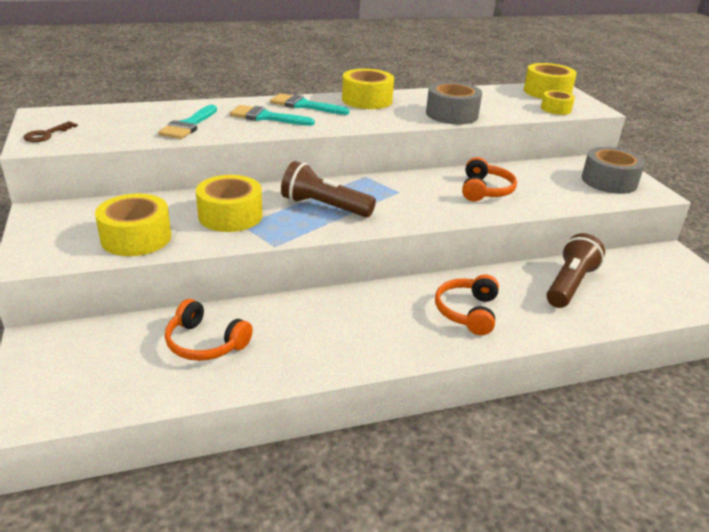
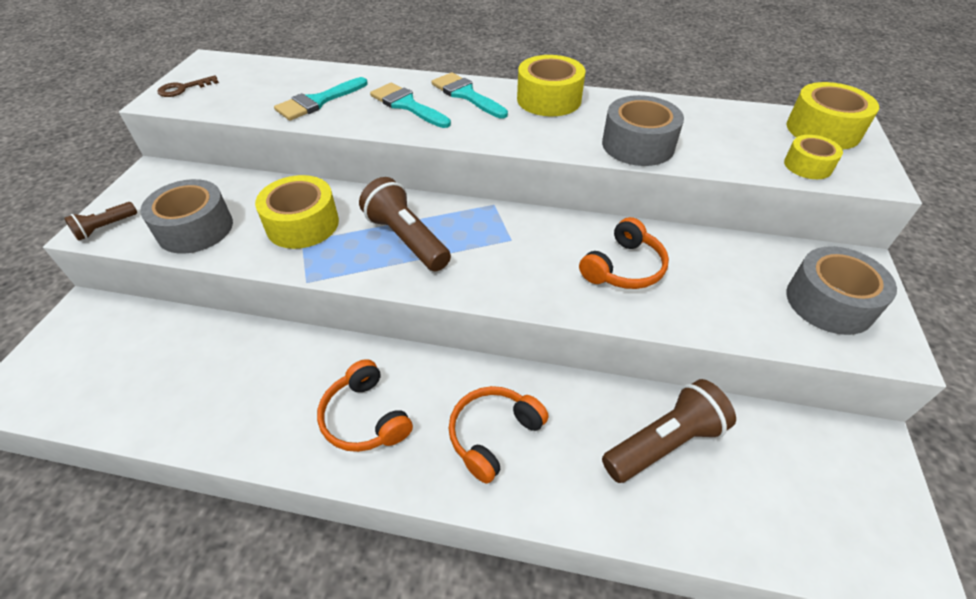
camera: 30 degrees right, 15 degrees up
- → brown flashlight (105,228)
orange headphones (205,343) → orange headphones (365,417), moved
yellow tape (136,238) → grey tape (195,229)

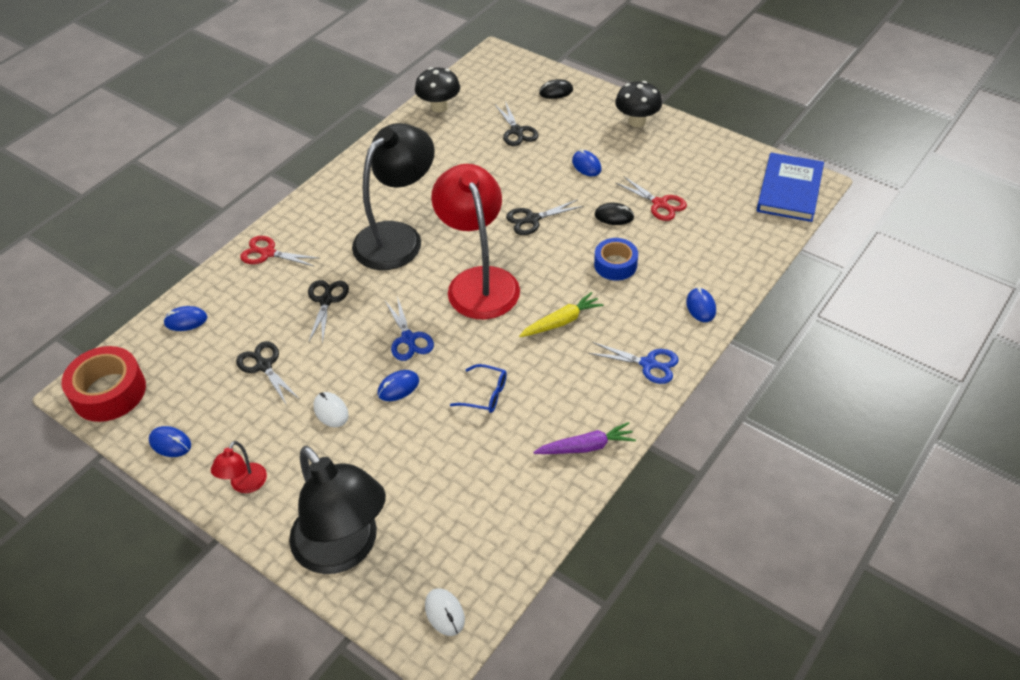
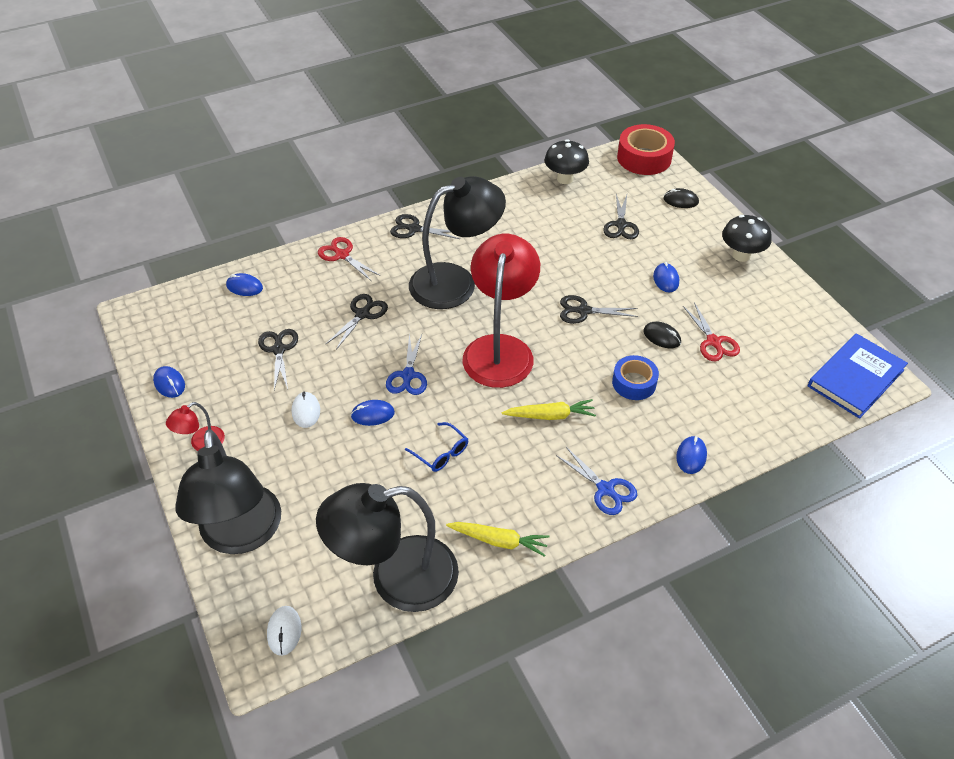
camera: 25 degrees right, 0 degrees up
- → black lamp (396,578)
- → black scissors (414,229)
red tape (109,392) → red tape (644,158), moved
purple carrot (586,447) → yellow carrot (499,541)

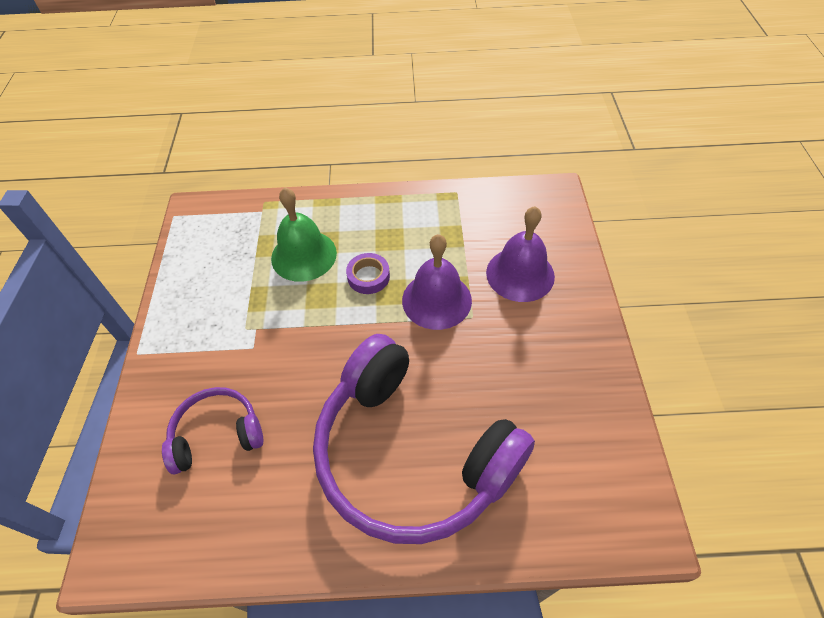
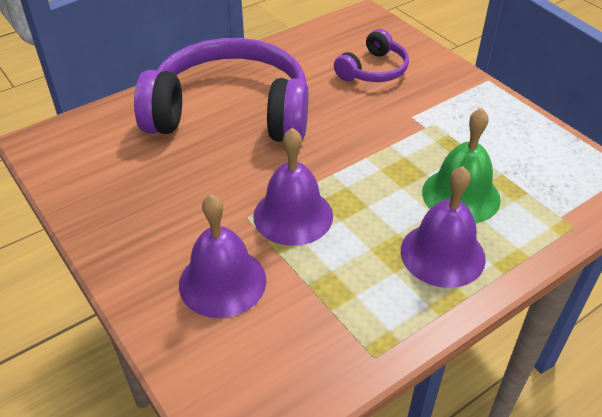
camera: 145 degrees right, 10 degrees down
purple tape (368,277) → -
- → purple bell (442,254)

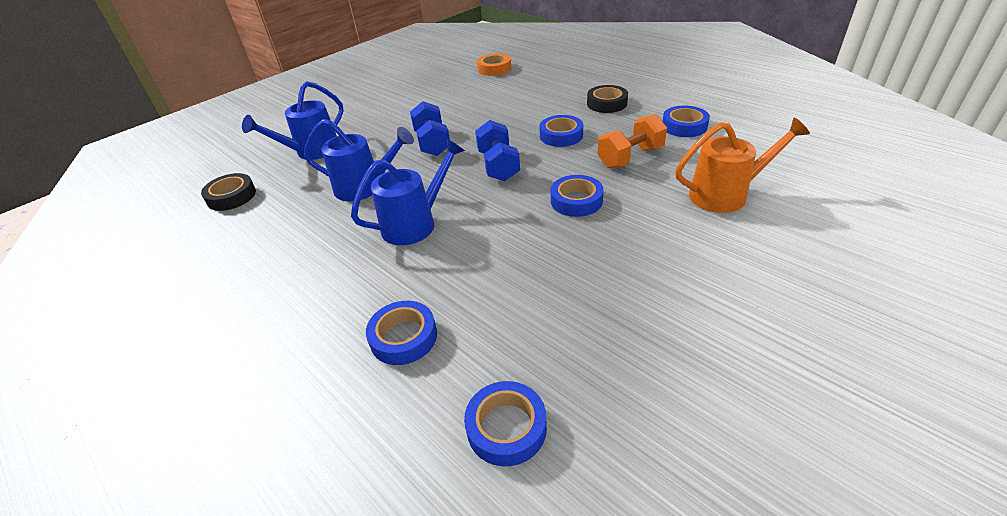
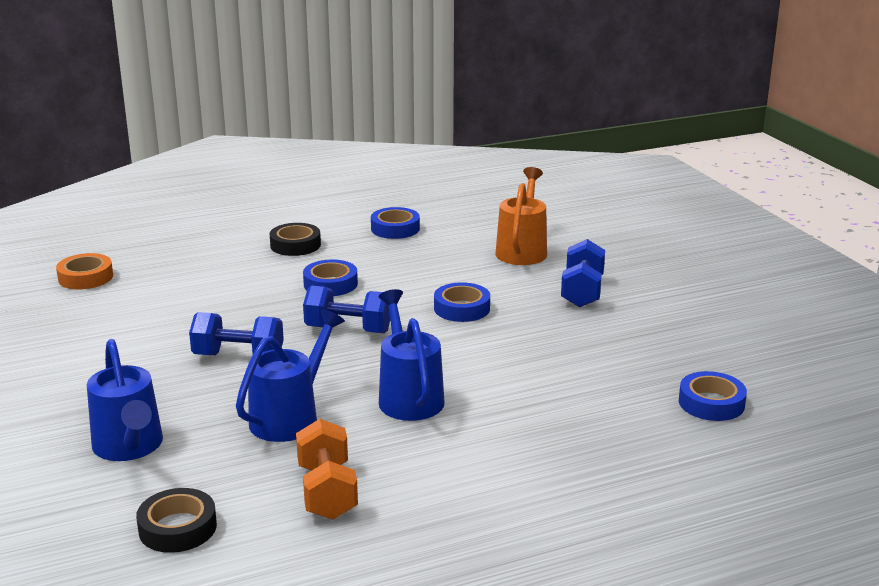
camera: 70 degrees left, 15 degrees down
blue tape (403,337) → -
- → blue dumbbell (582,292)
orange dumbbell (630,157) → orange dumbbell (327,492), moved

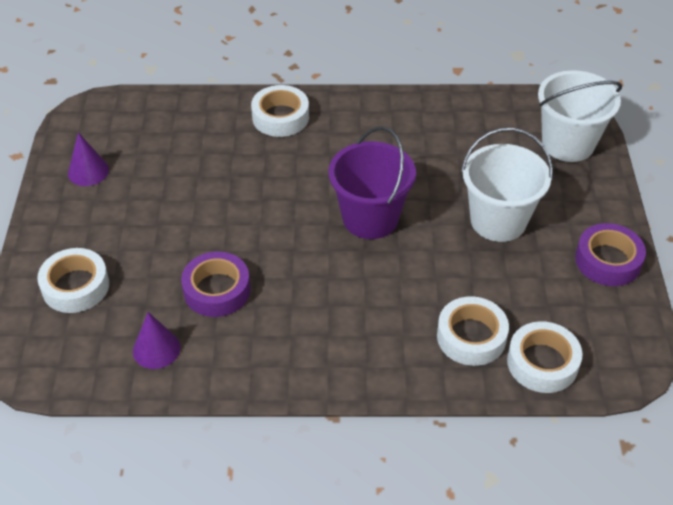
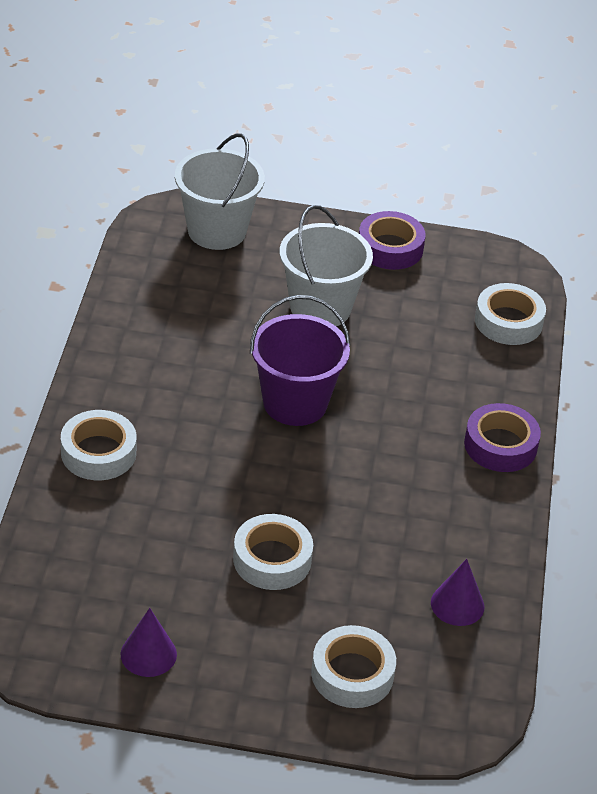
camera: 85 degrees left, 5 degrees down
purple tape (217,290) → purple tape (500,445), moved
white tape (471,337) → white tape (272,559), moved

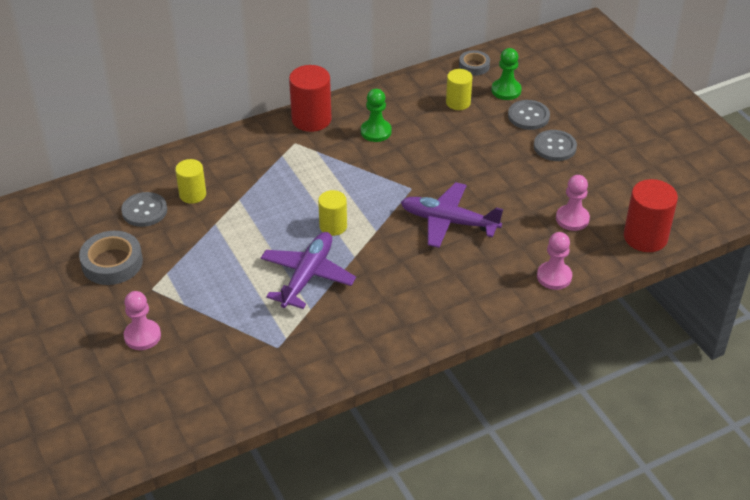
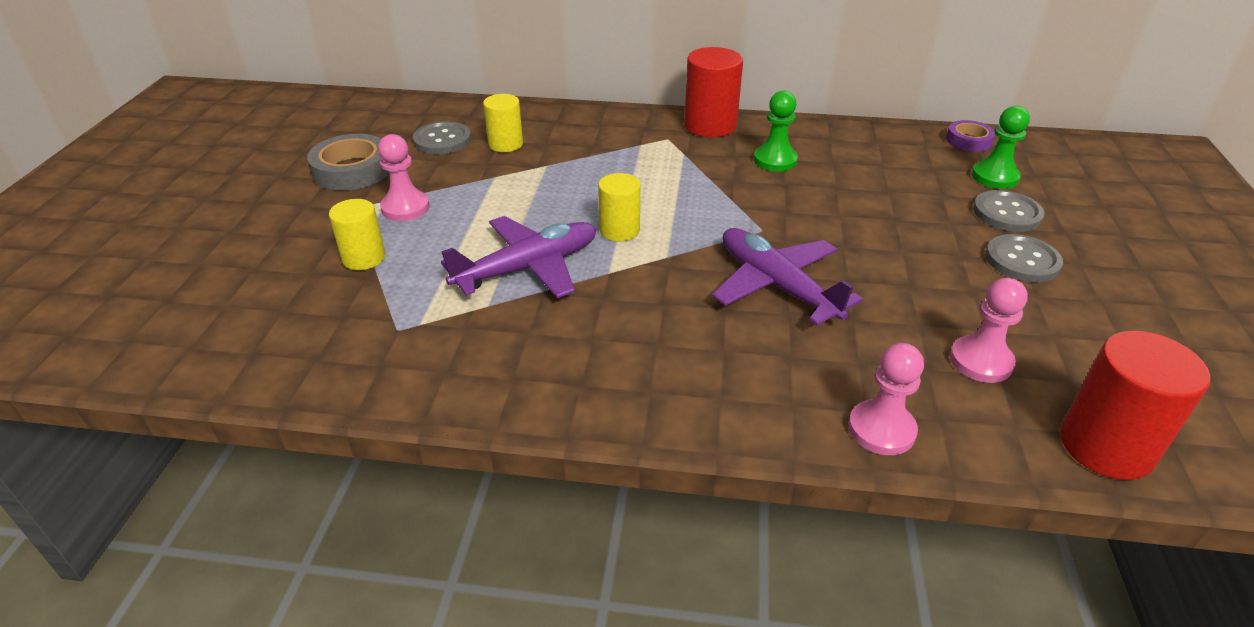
camera: 35 degrees right, 5 degrees down
pink pawn (142,336) → pink pawn (405,208), moved
yellow cylinder (458,102) → yellow cylinder (364,258), moved
grey tape (474,66) → purple tape (968,140)

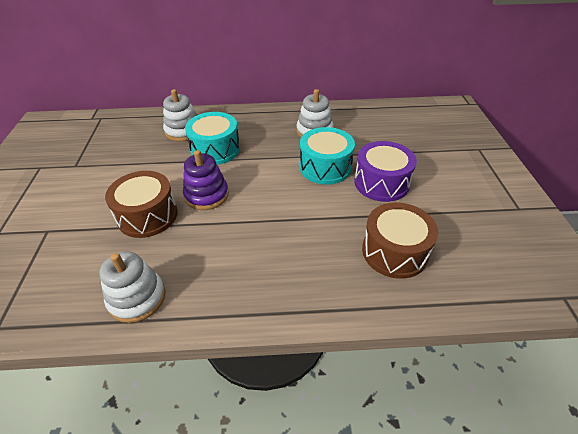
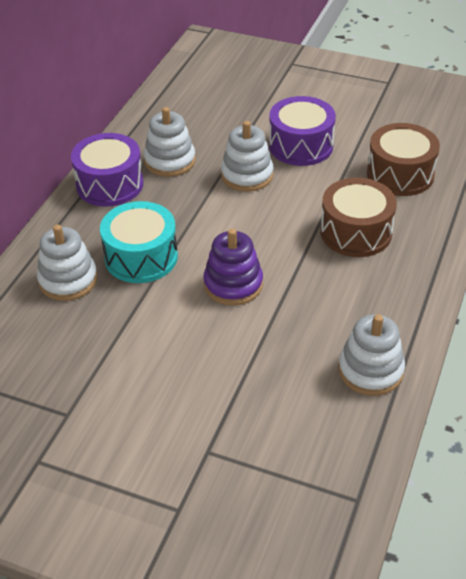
camera: 65 degrees left, 0 degrees up
- → purple drum (110,184)
brown drum (147,215) → brown drum (356,232), moved
turquoise drum (325,167) → white stacking toy (247,175)

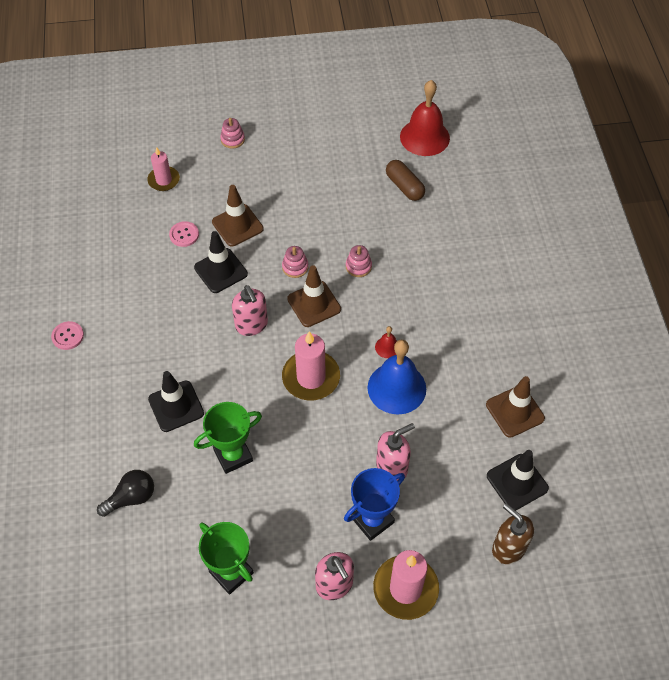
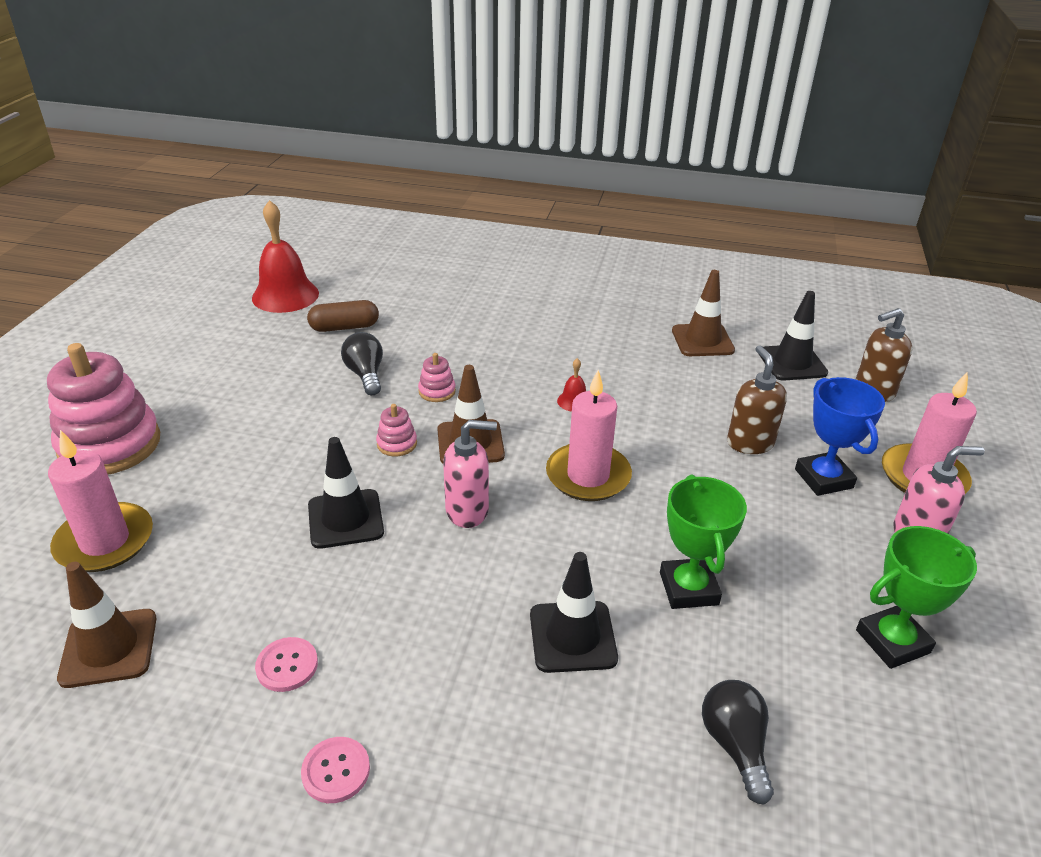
camera: 70 degrees left, 20 degrees down
blue bell (396,388) → -
- → black light bulb (365,375)
pink button (184,235) → pink button (287,665), moved
brown traffic cone (237,225) → brown traffic cone (109,648), moved
pink soap dispenser (392,467) → brown soap dispenser (750,443)
pink candle (164,180) → pink candle (105,541), x1.59
pink stacking toy (232,139) → pink stacking toy (110,445), x2.38

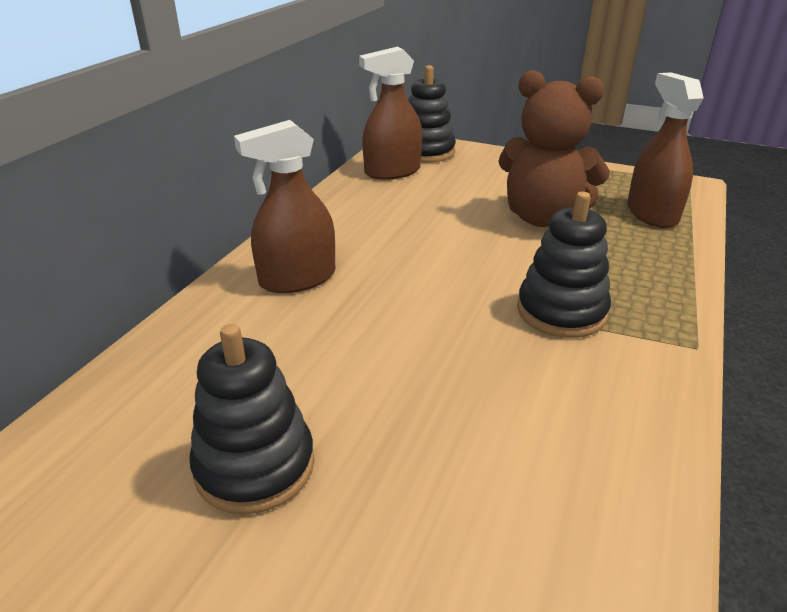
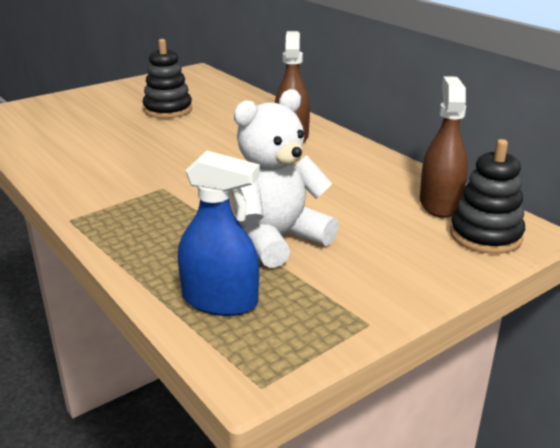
camera: 120 degrees right, 5 degrees down
black stacking toy (561,311) → -
brown teddy bear (542,217) → white teddy bear (277,239)
brown spray bottle (651,214) → blue spray bottle (220,300)

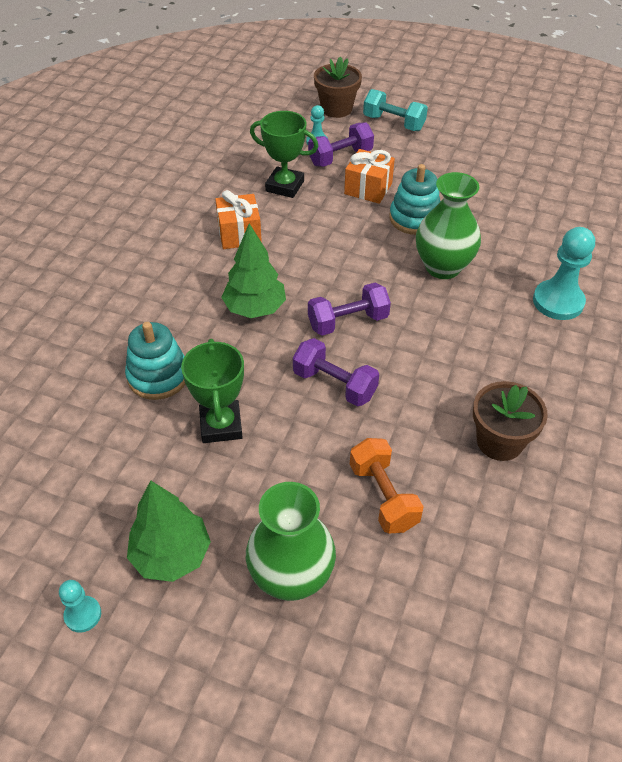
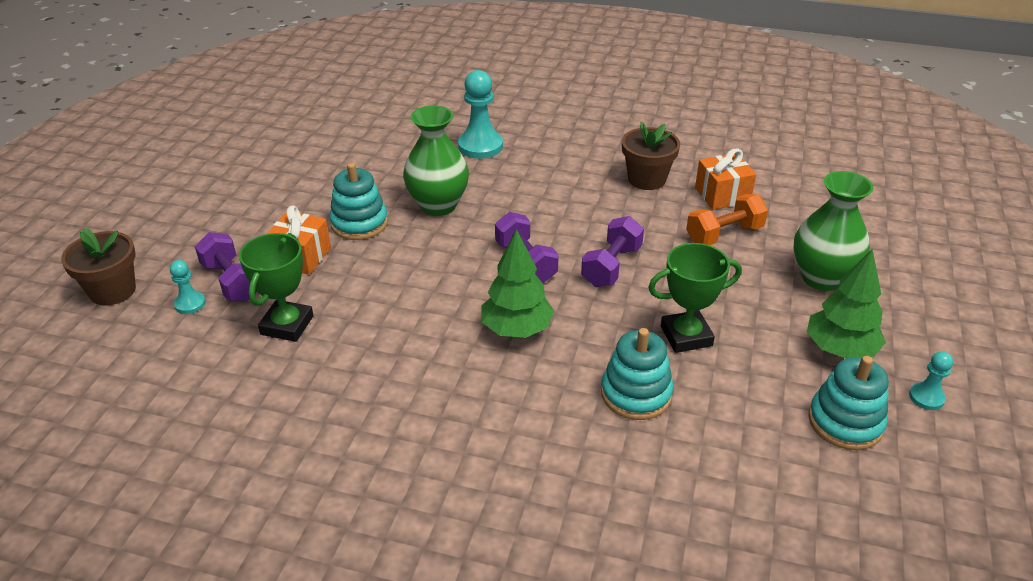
camera: 95 degrees left, 10 degrees down
turquoise dumbbell (393,123) → -
- → turquoise stacking toy (845,422)
orange gift (239,234) → orange gift (722,195), moved

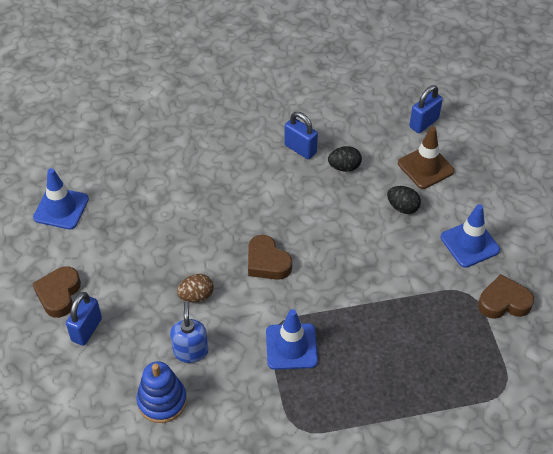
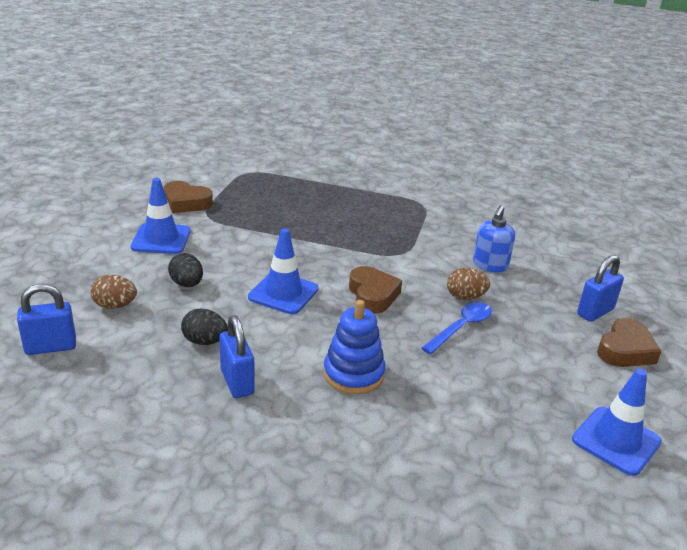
camera: 155 degrees left, 20 degrees down
- → blue spoon (461,328)
blue stacking toy (162,401) → blue stacking toy (353,374), moved
blue traffic cone (291,346) → blue traffic cone (283,293), moved
brown traffic cone (425,167) → brown egg (115,305)

